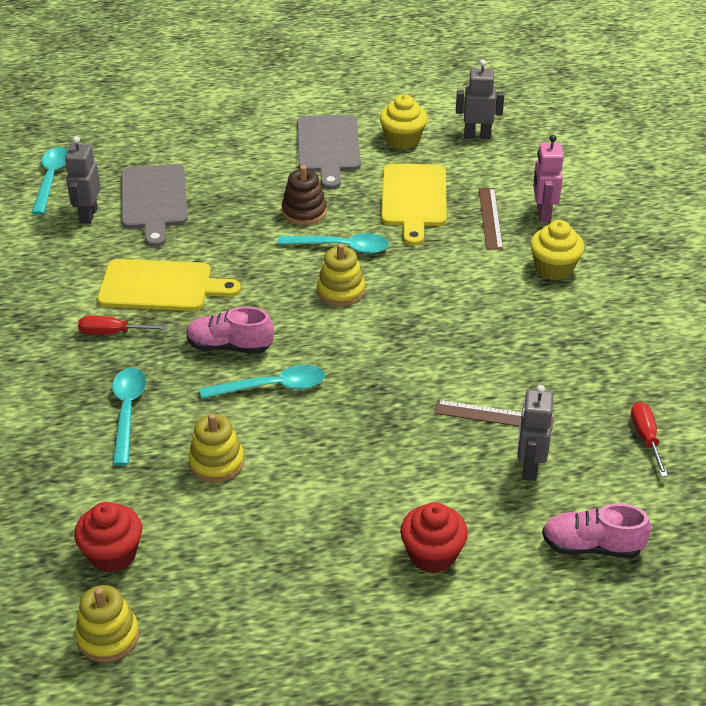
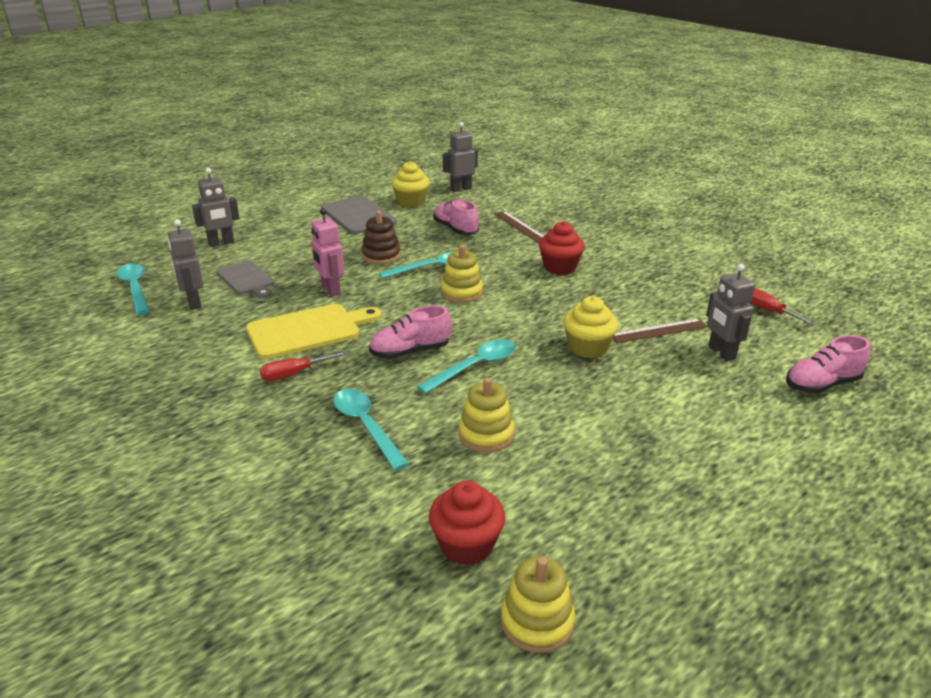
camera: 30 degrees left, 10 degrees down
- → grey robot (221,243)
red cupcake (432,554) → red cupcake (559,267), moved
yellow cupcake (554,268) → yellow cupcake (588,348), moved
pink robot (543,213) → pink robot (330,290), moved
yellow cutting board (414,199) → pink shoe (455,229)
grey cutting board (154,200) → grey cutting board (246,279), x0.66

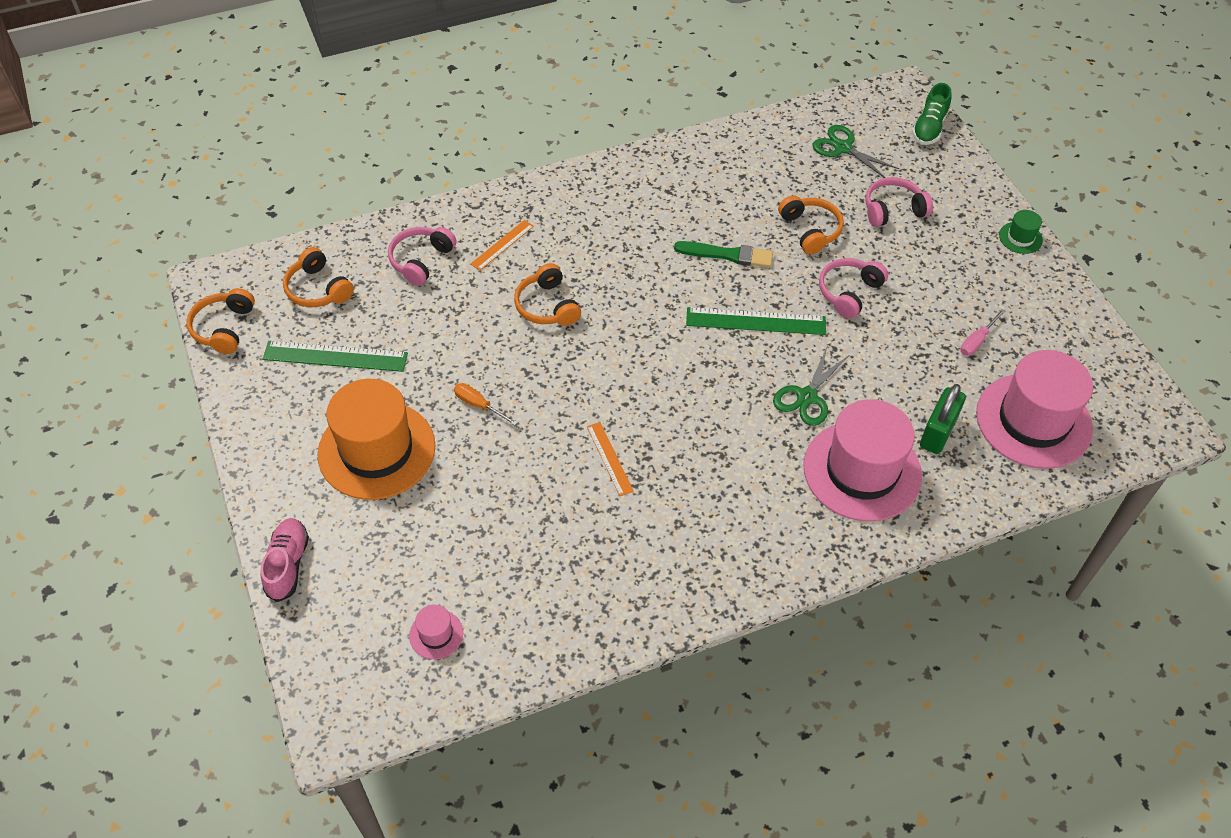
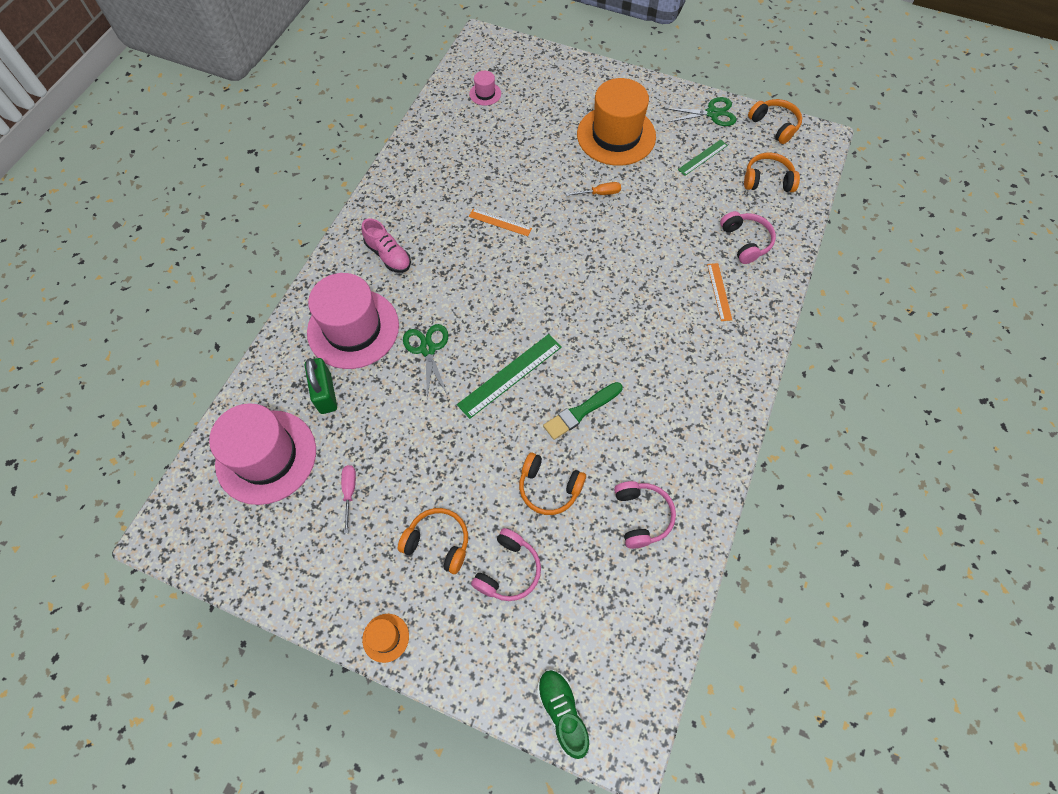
camera: 135 degrees right, 10 degrees up
pink shoe (288,565) → pink shoe (388,255), moved
orange headphones (547,306) → orange headphones (438,542), moved
green scissors (843,148) → green scissors (712,113), moved
pink headphones (849,292) → pink headphones (641,516), moved
green hat (1020,238) → orange hat (385,637)
green ruler (335,356) → green ruler (703,157), x0.59

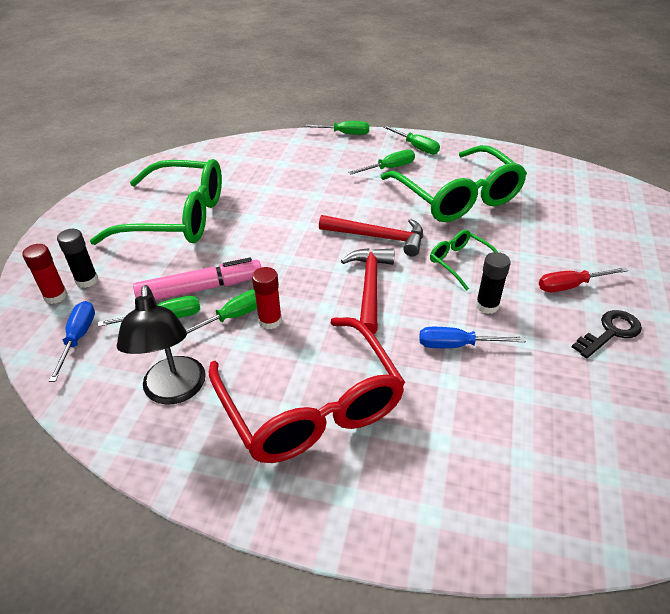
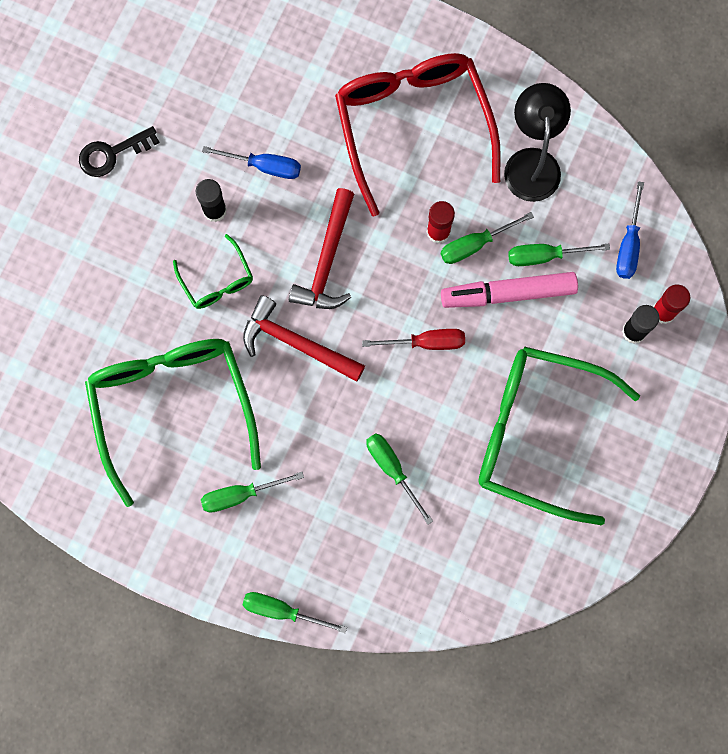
camera: 170 degrees left, 35 degrees up
green screwdriver (416,147) → green screwdriver (392,469), moved
red screwdriver (570,286) → red screwdriver (426,342), moved

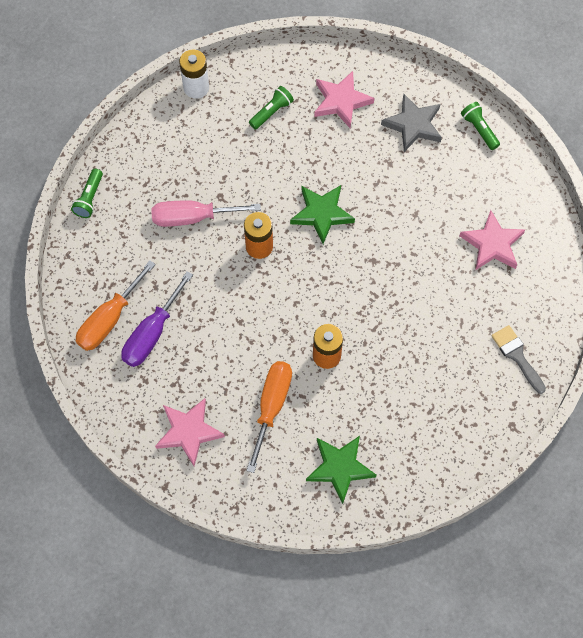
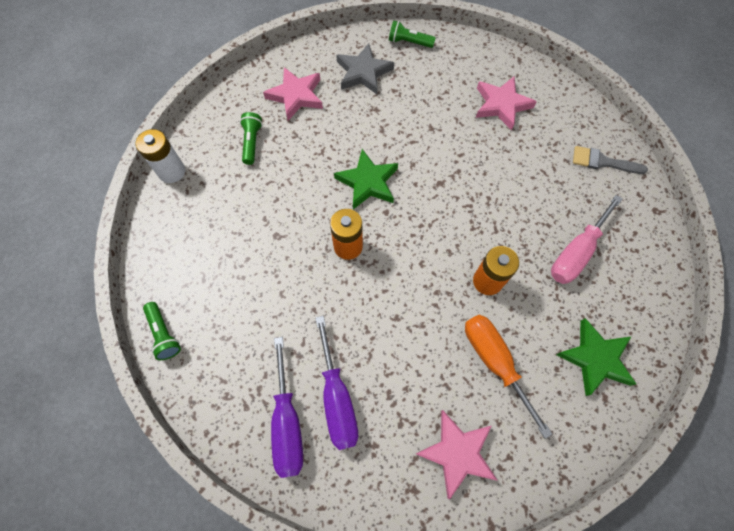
camera: 45 degrees left, 0 degrees up
pink screwdriver (192,217) → pink screwdriver (576,252), moved
orange screwdriver (109,319) → purple screwdriver (287,423)

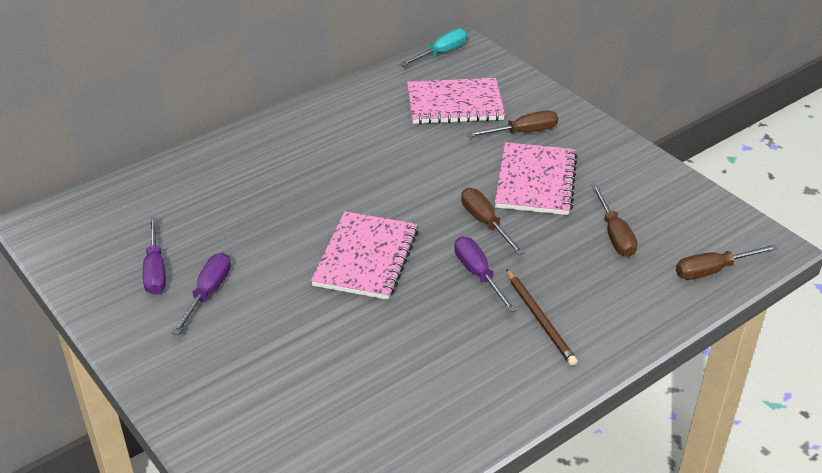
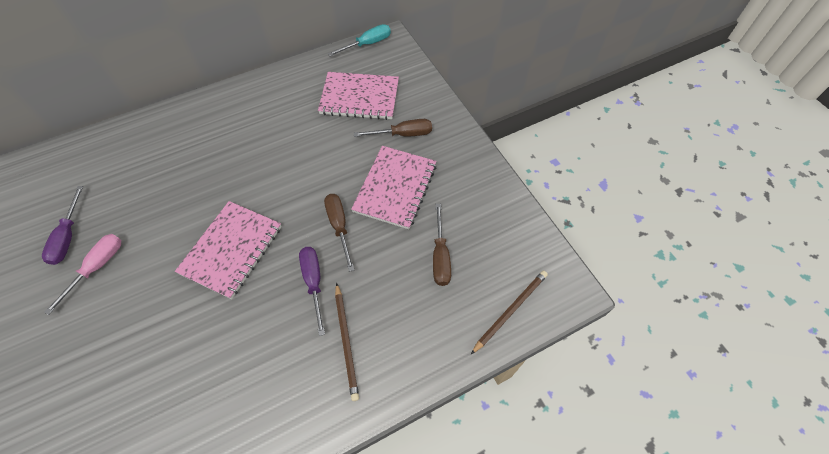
camera: 10 degrees right, 20 degrees up
brown screwdriver (713,270) → brown pencil (510,310)
purple screwdriver (208,293) → pink screwdriver (97,267)

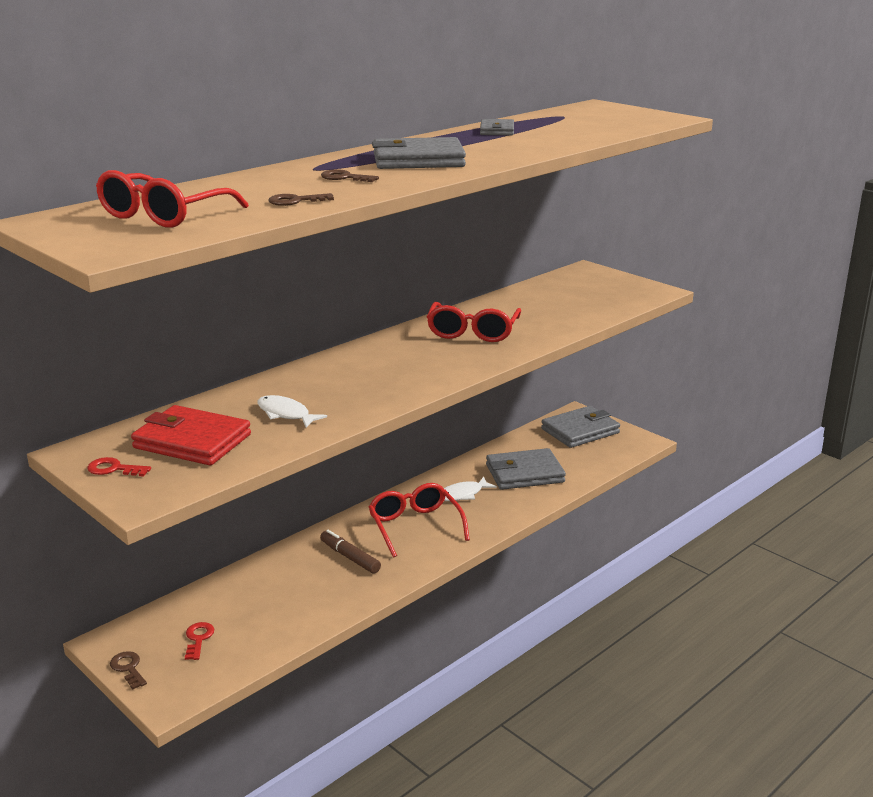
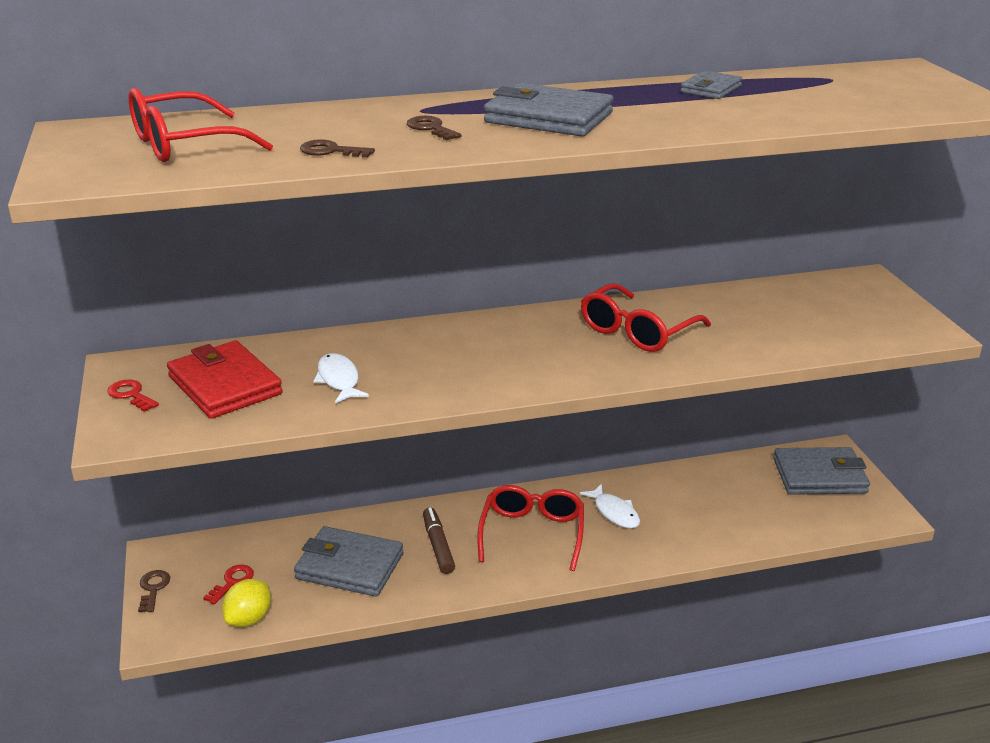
camera: 30 degrees right, 5 degrees up
- → yellow lemon (249,619)
grey wallet (524,473) → grey wallet (349,566), moved
white fish (462,494) → white fish (614,512), 120 degrees counterclockwise

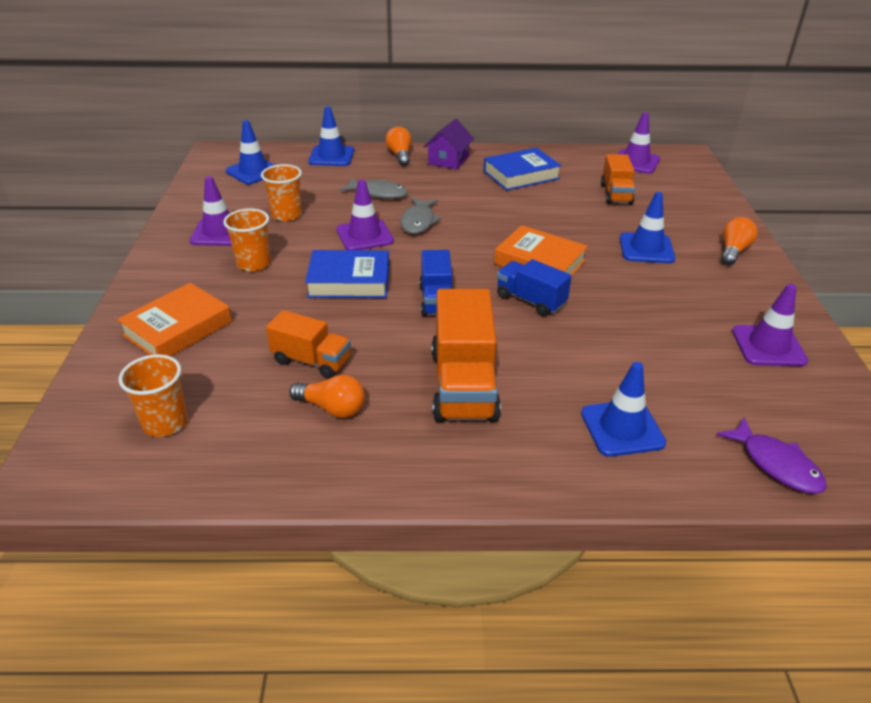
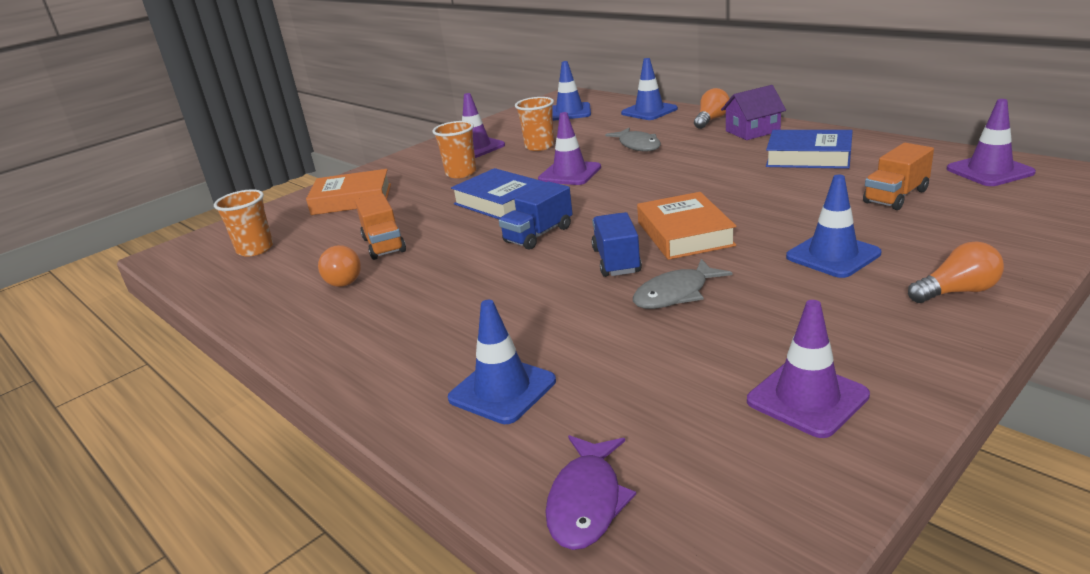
camera: 50 degrees right, 10 degrees down
orange truck (463,385) → -
grey fish (418,222) → grey fish (675,294), moved

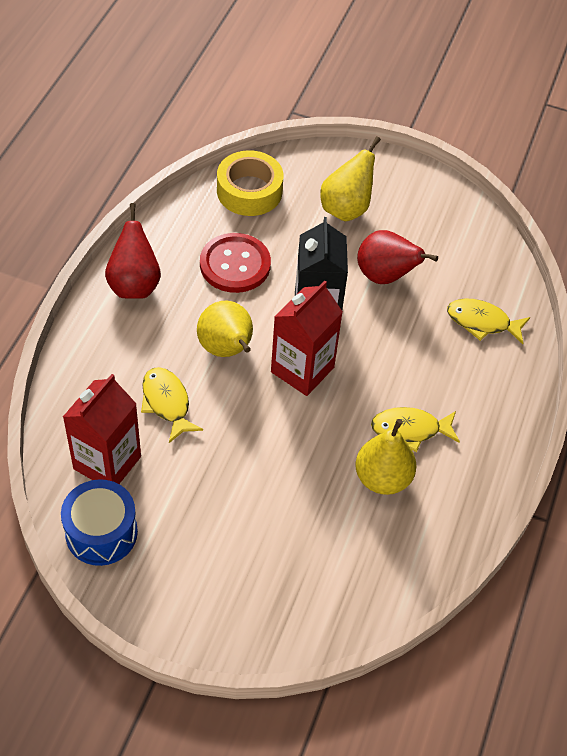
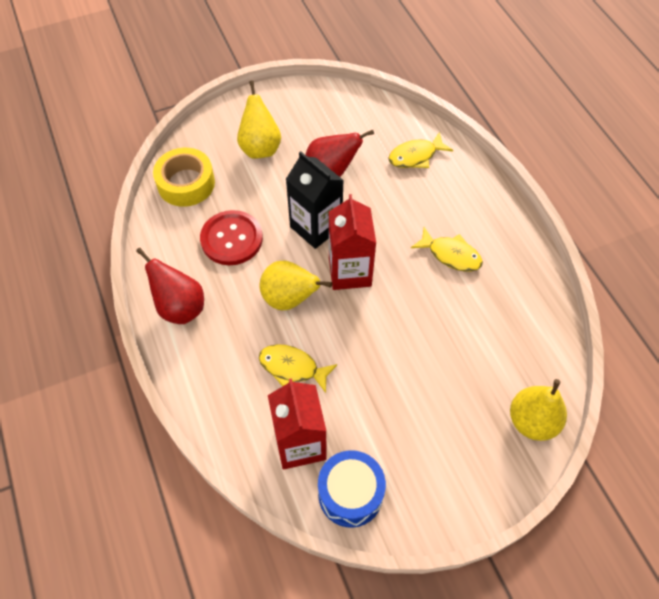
camera: 40 degrees left, 5 degrees up
yellow pear (382,478) → yellow pear (532,421), moved
yellow fish (410,430) → yellow fish (451,255), 105 degrees counterclockwise

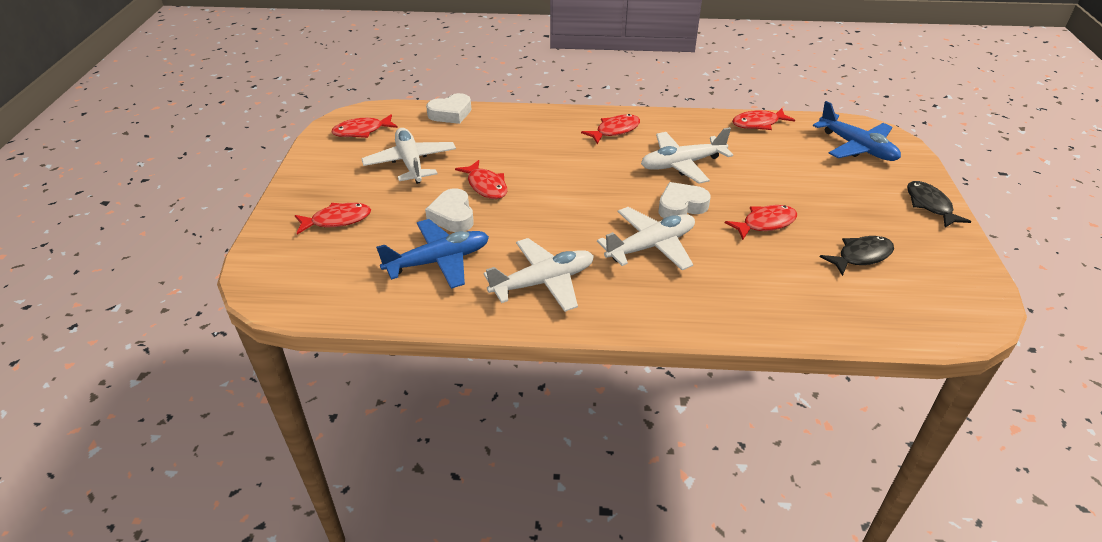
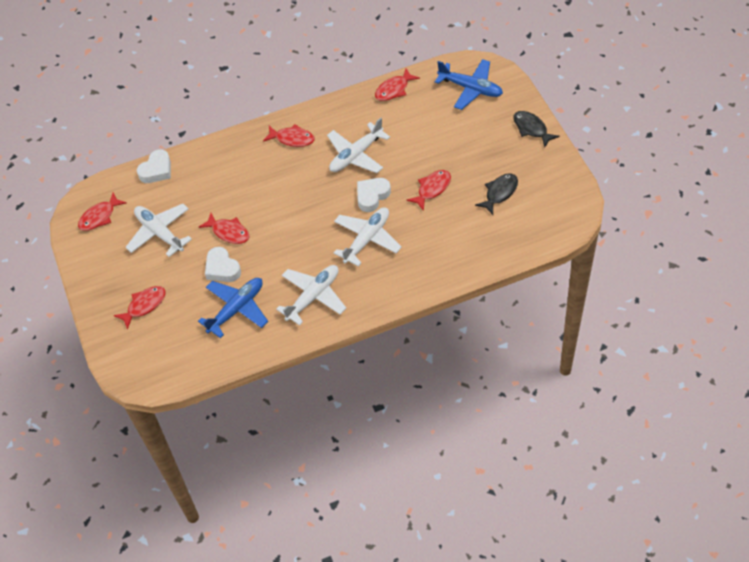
camera: 20 degrees left, 15 degrees up
red fish (615,130) → red fish (292,139), 75 degrees clockwise

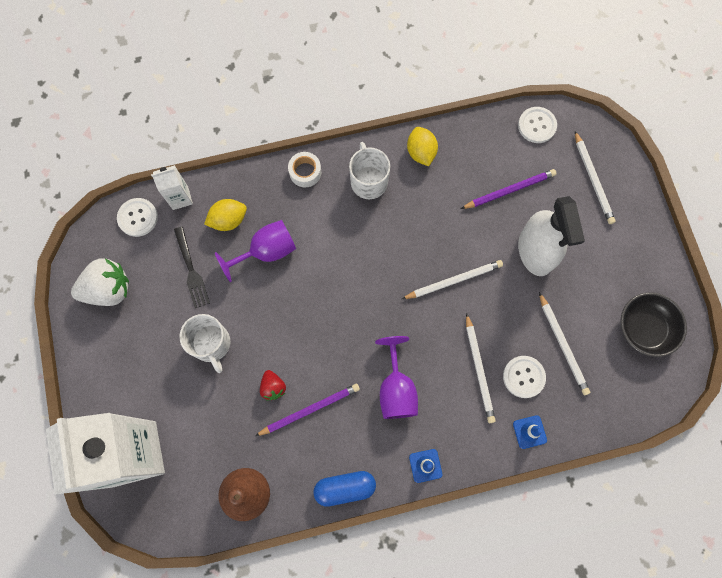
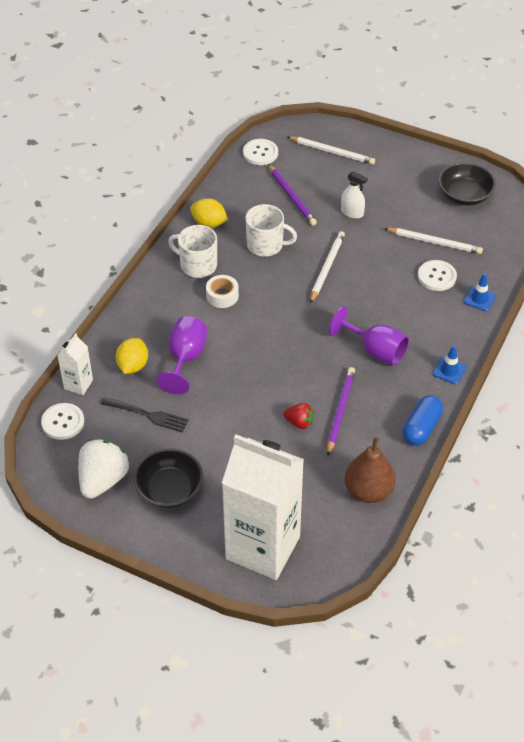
camera: 50 degrees left, 25 degrees down
white pencil (479,369) → -
- → black bowl (169,489)
white mug (211,344) → white mug (266,245), moved
white tape (305,172) → white tape (222,296), moved
purple pencil (509,190) → purple pencil (292,197), 135 degrees clockwise
white spray bottle (535,251) → white spray bottle (352,213), x0.49

